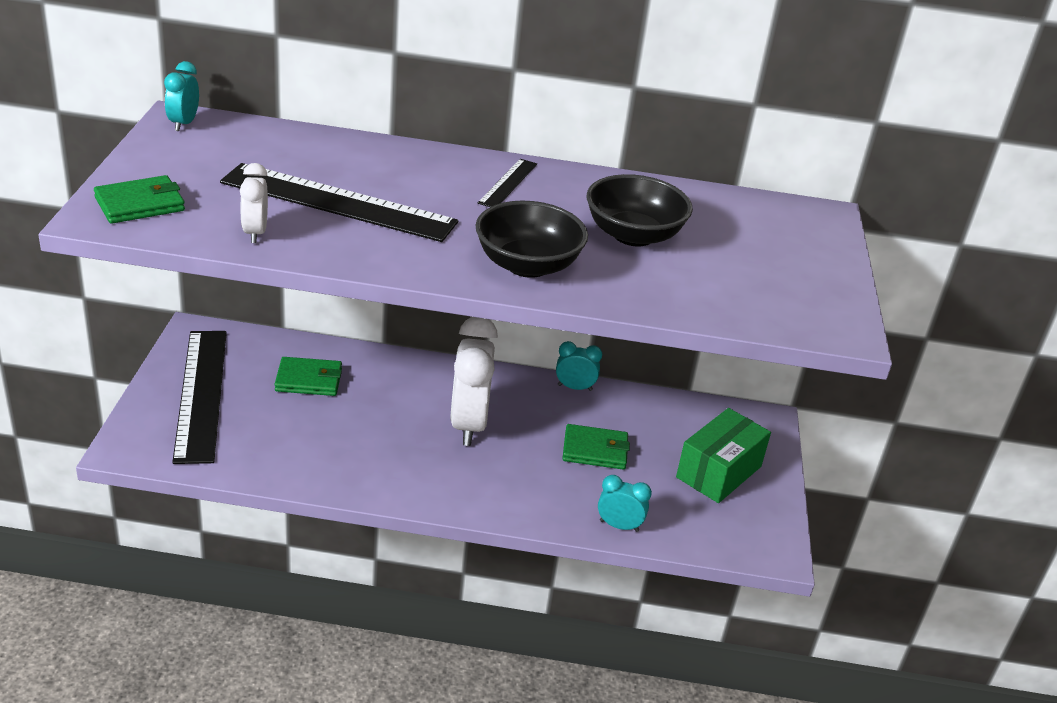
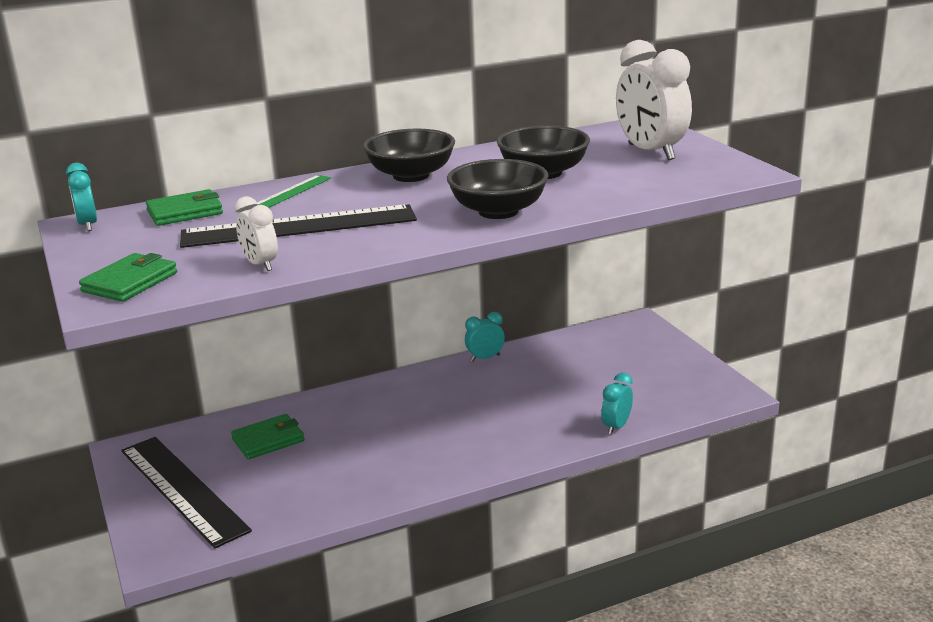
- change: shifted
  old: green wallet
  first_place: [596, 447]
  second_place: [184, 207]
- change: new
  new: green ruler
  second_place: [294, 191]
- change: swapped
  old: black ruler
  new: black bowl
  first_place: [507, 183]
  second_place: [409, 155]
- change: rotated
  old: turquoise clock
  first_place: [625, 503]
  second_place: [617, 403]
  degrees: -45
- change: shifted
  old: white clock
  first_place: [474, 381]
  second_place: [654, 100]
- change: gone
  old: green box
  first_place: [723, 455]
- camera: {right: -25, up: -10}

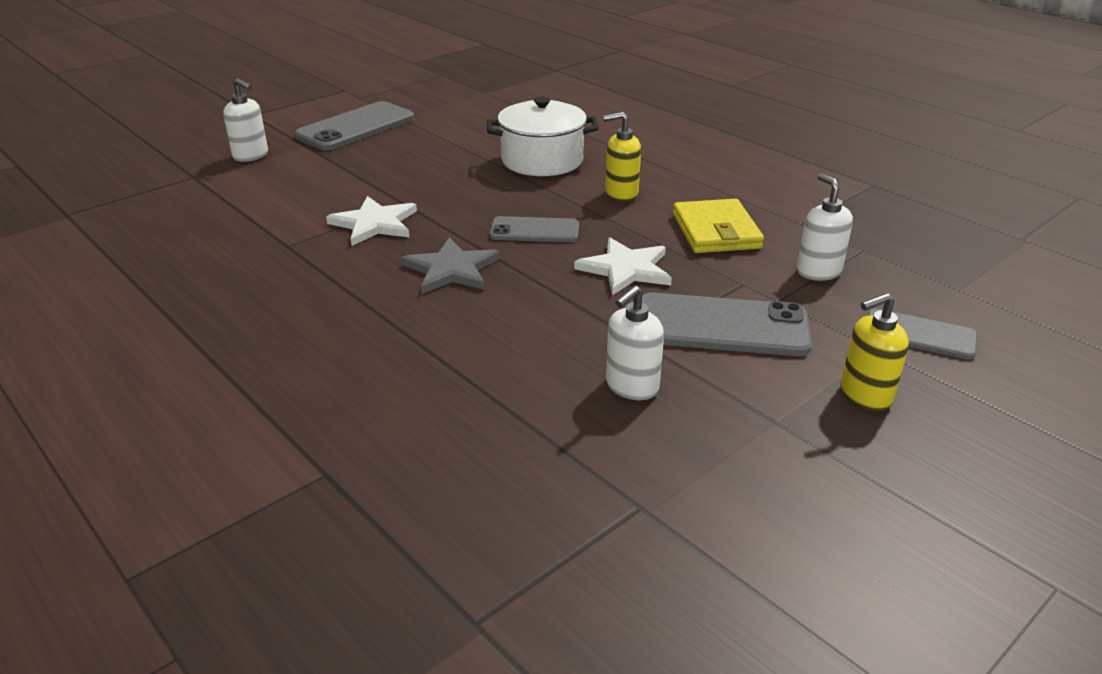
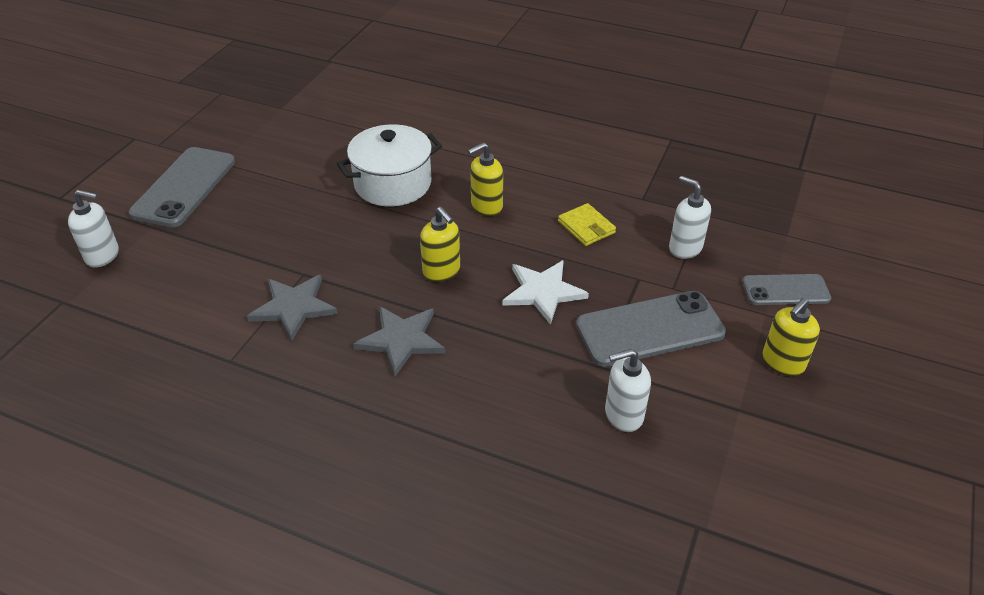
- change: repainted
  old: white star
  new: grey star
  first_place: [371, 221]
  second_place: [292, 308]
- change: swapped
  old: grey phone
  new: yellow soap dispenser
  first_place: [534, 229]
  second_place: [440, 244]
- change: scaled
  old: yellow wallet
  first_place: [718, 226]
  second_place: [587, 224]
  factor: 0.64
- change: rotated
  old: white soap dispenser
  first_place: [635, 342]
  second_place: [628, 390]
  degrees: 60
- camera: {right: -25, up: 10}

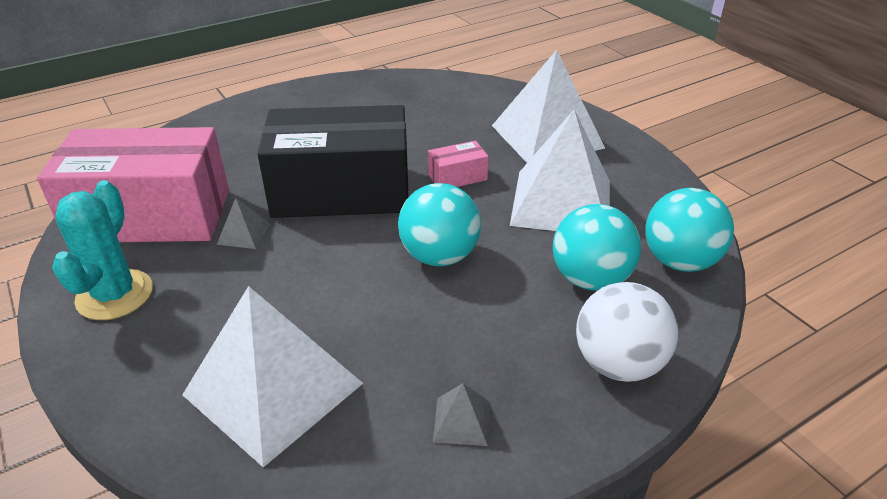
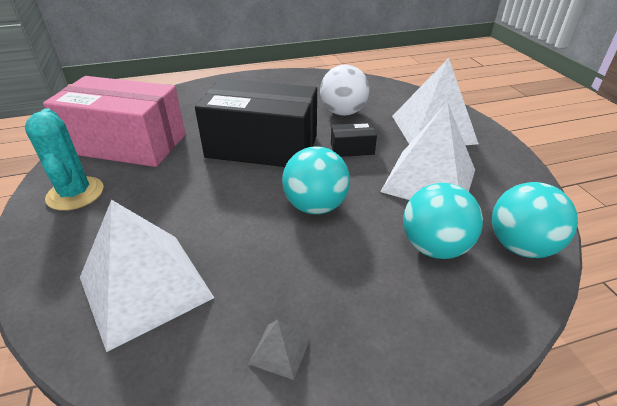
- change: rotated
  old: turquoise cactus
  first_place: [102, 250]
  second_place: [64, 159]
  degrees: -45
- change: shifted
  old: white ball
  first_place: [627, 332]
  second_place: [345, 90]
- change: repainted
  old: pink box
  new: black box
  first_place: [458, 164]
  second_place: [354, 140]
- change: gone
  old: grey pyramid
  first_place: [243, 223]
- camera: {right: 15, up: 0}

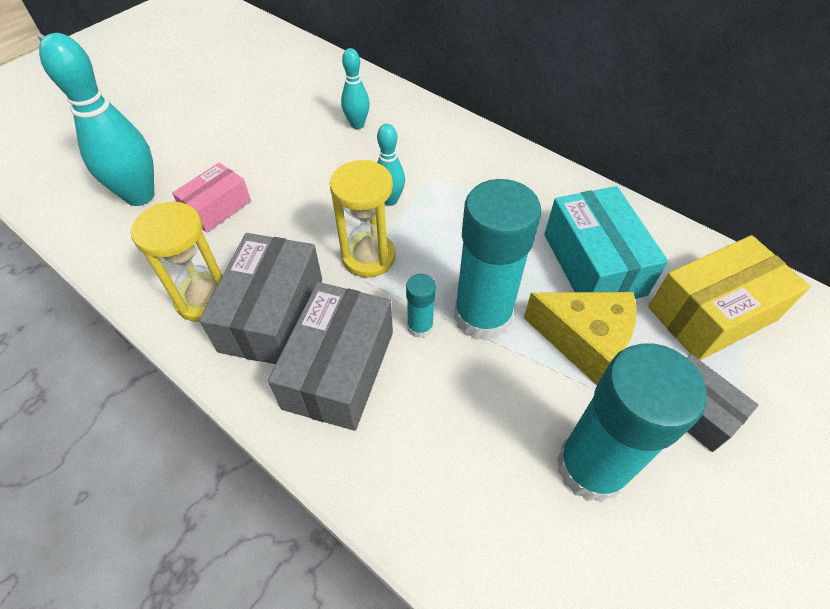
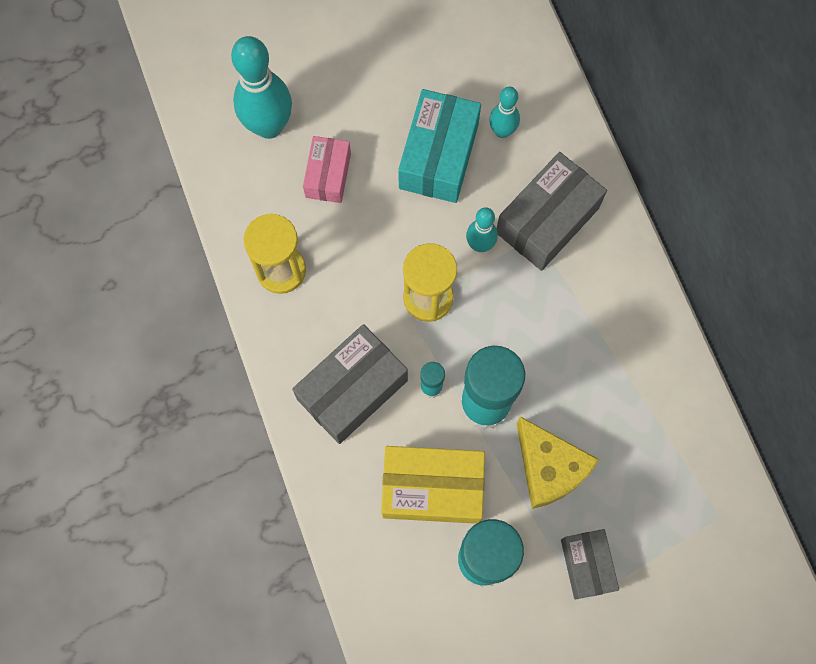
- change: rotated
  old: pink box
  first_place: [211, 197]
  second_place: [327, 169]
  degrees: -60
- change: shifted
  old: yellow box
  first_place: [729, 297]
  second_place: [433, 485]
- change: shifted
  old: turquoise box
  first_place: [606, 242]
  second_place: [439, 146]
- change: shifted
  old: grey box
  first_place: [260, 298]
  second_place: [551, 211]
- camera: {right: 30, up: 20}

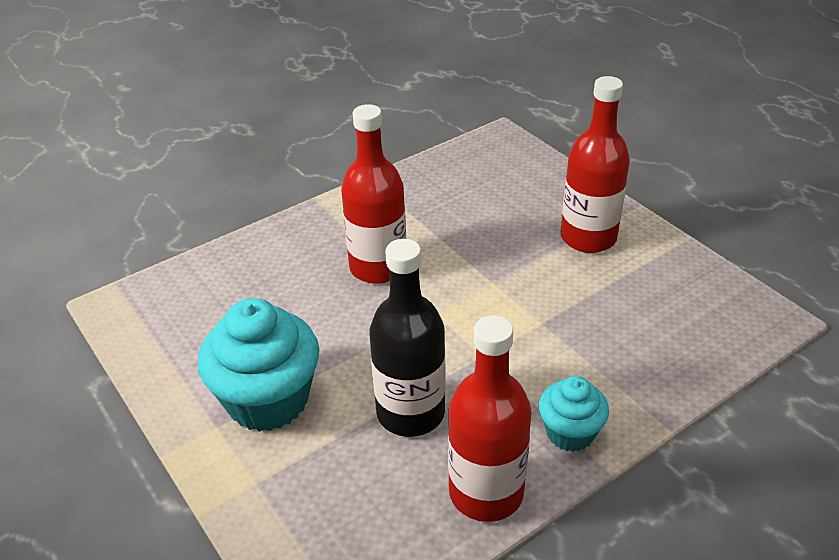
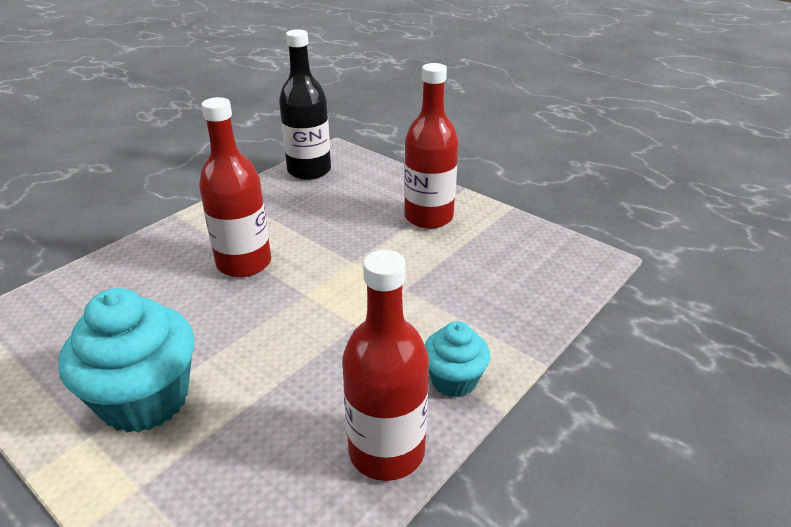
- change: shifted
  old: black bottle
  first_place: [407, 338]
  second_place: [305, 104]
- camera: {right: -15, up: -5}

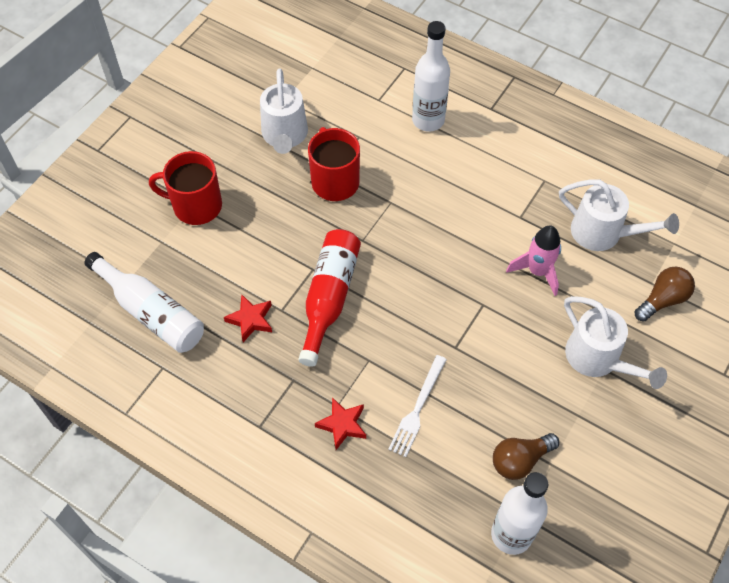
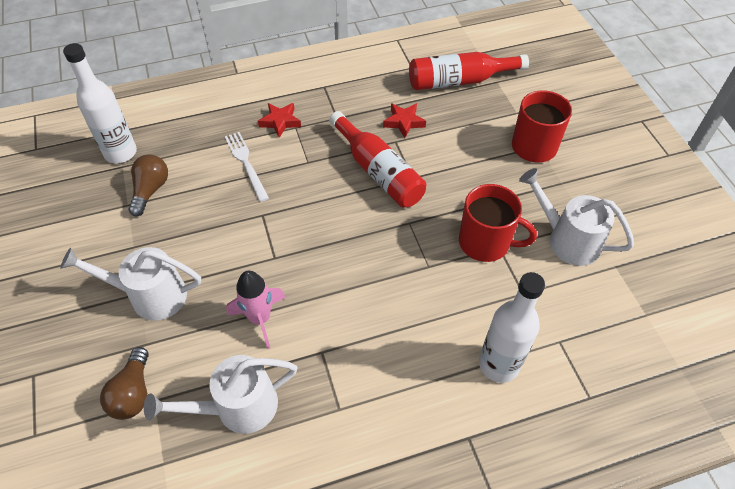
- change: repainted
  old: white bottle
  new: red bottle
  first_place: [144, 302]
  second_place: [469, 71]
- camera: {right: 130, up: -5}

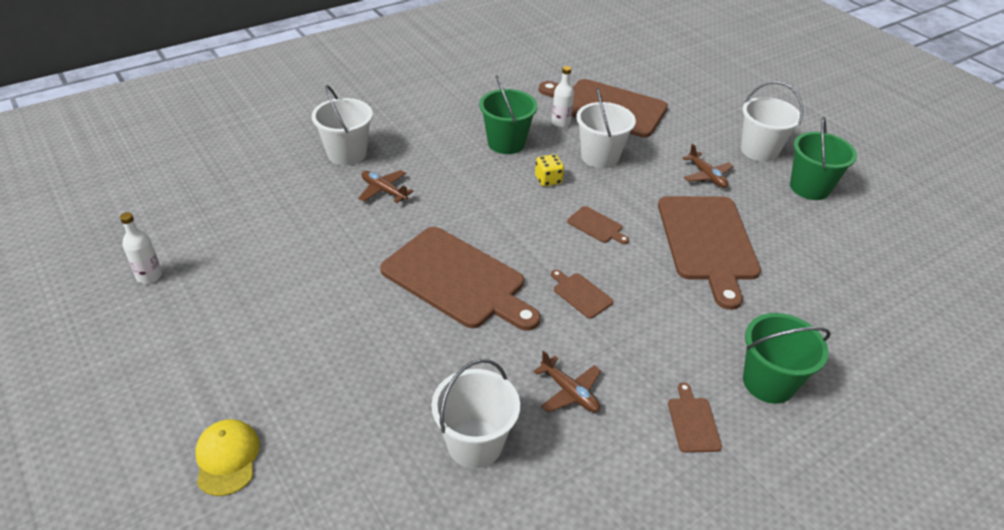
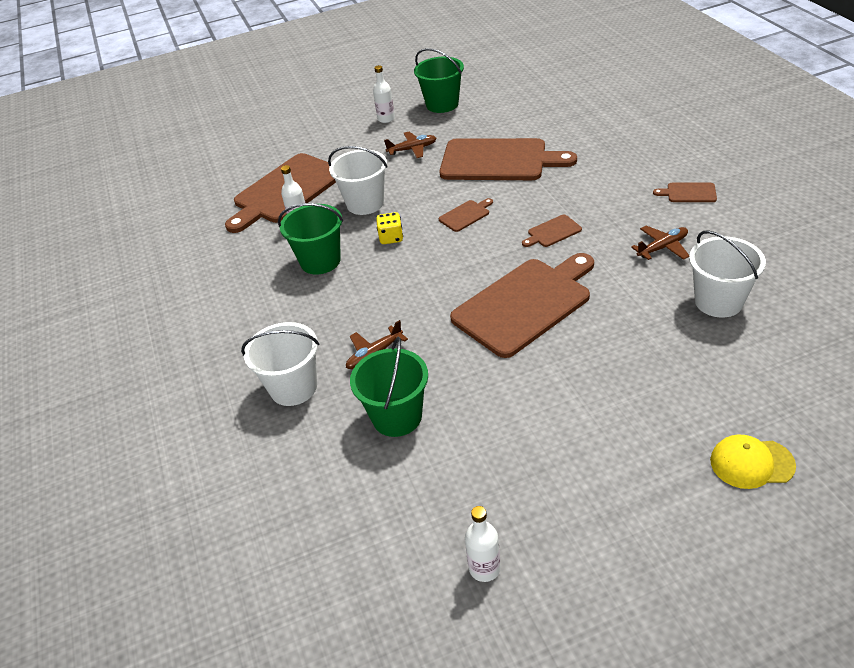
- change: shifted
  old: green bucket
  first_place: [787, 358]
  second_place: [389, 387]
- change: swapped
  old: white bucket
  new: white bottle
  first_place: [772, 121]
  second_place: [384, 94]
- camera: {right: -70, up: 0}

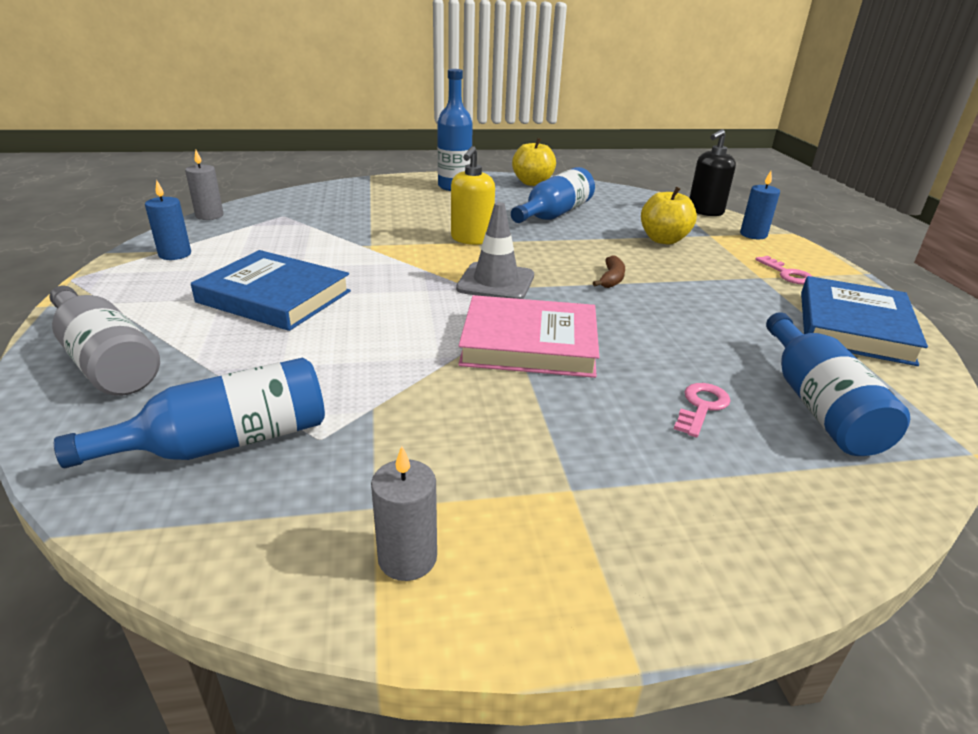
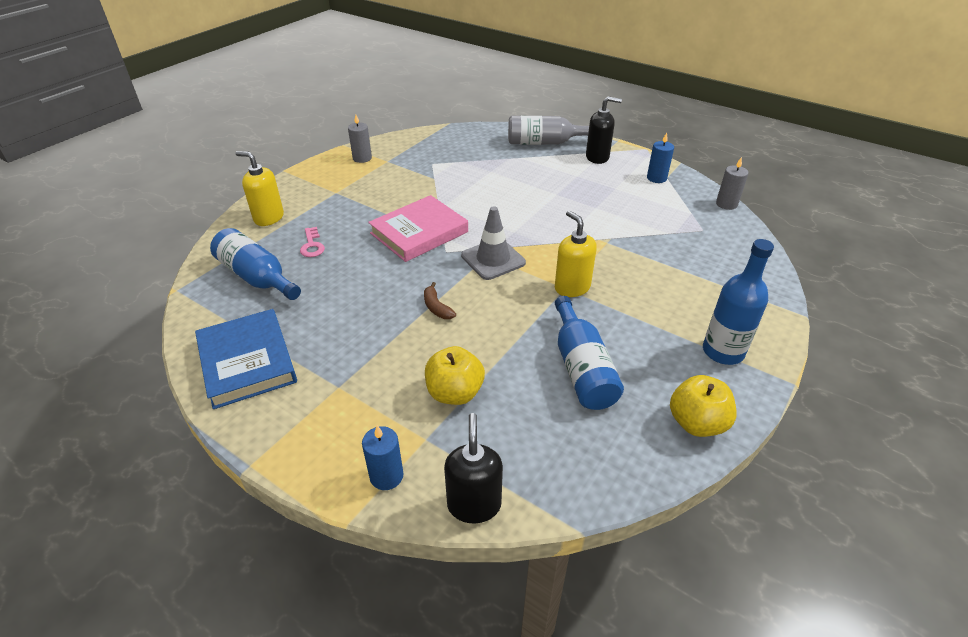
- change: new
  new: yellow soap dispenser
  second_place: [259, 188]
- change: new
  new: black soap dispenser
  second_place: [604, 130]
- change: gone
  old: blue bottle
  first_place: [189, 413]
- change: gone
  old: blue book
  first_place: [271, 290]
- change: gone
  old: pink key
  first_place: [784, 270]
- camera: {right: 135, up: 10}

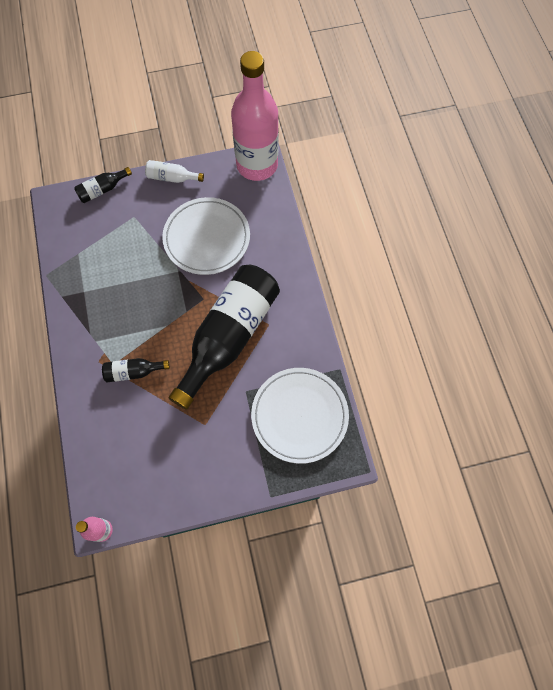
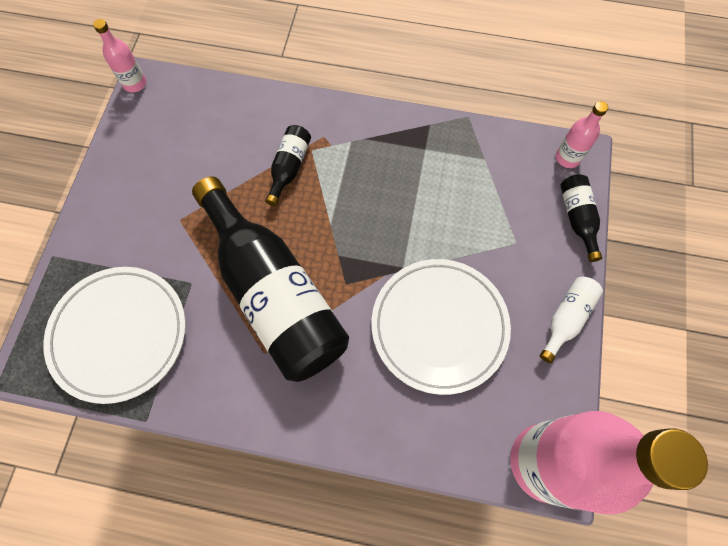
- change: new
  new: pink bottle
  second_place: [582, 134]
- camera: {right: 115, up: 0}

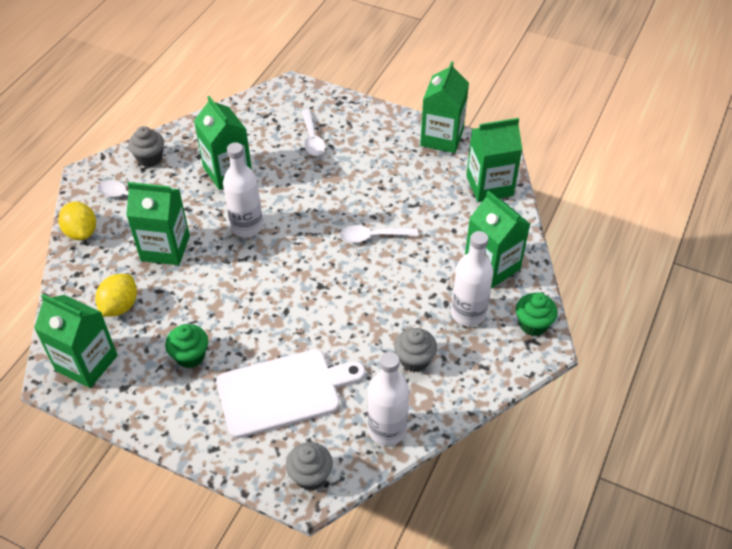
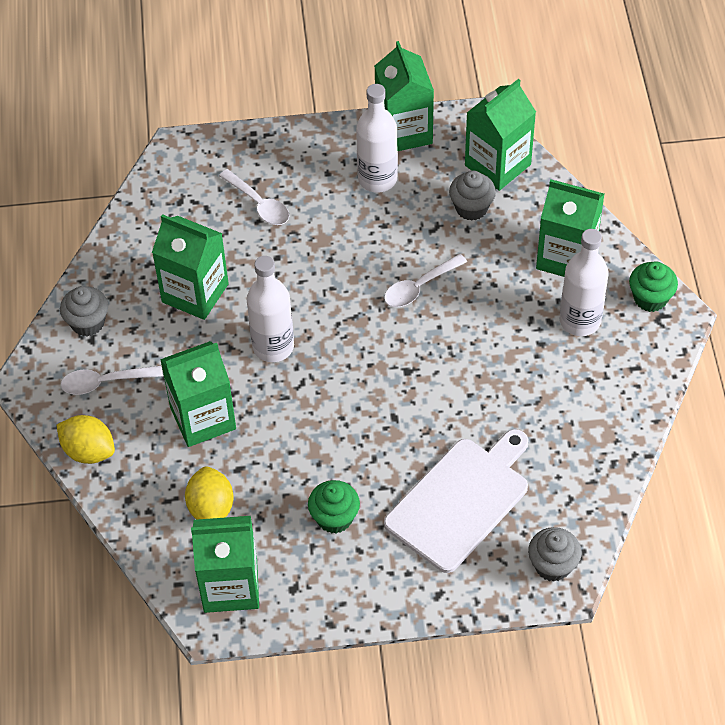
- change: shifted
  old: white bottle
  first_place: [388, 399]
  second_place: [377, 138]
- change: shifted
  old: grey cupcake
  first_place: [415, 350]
  second_place: [472, 196]
- camera: {right: -30, up: 5}

